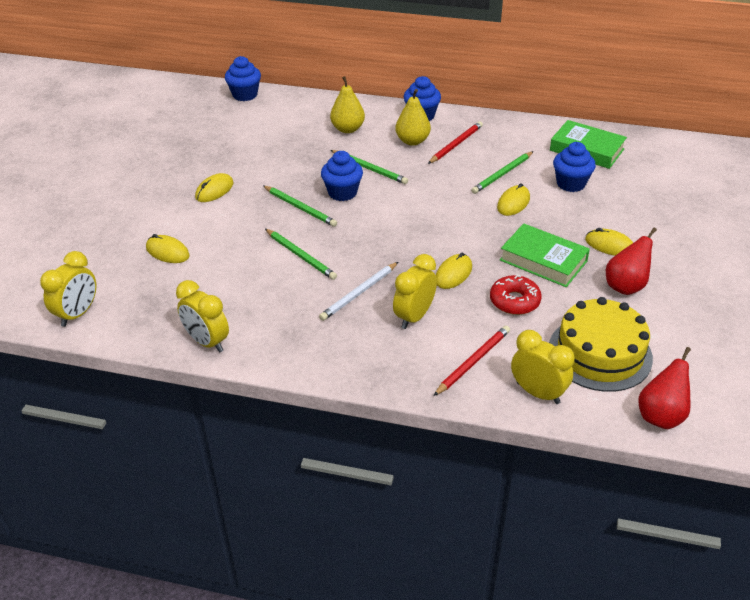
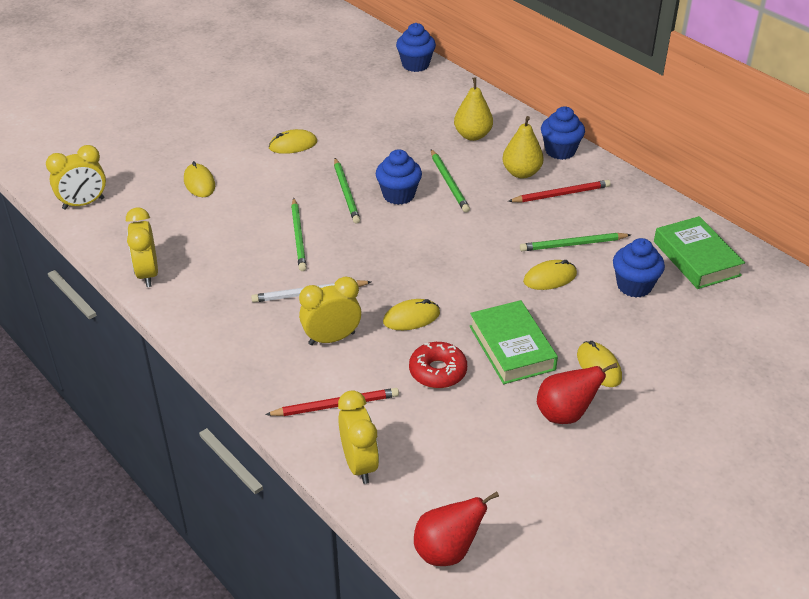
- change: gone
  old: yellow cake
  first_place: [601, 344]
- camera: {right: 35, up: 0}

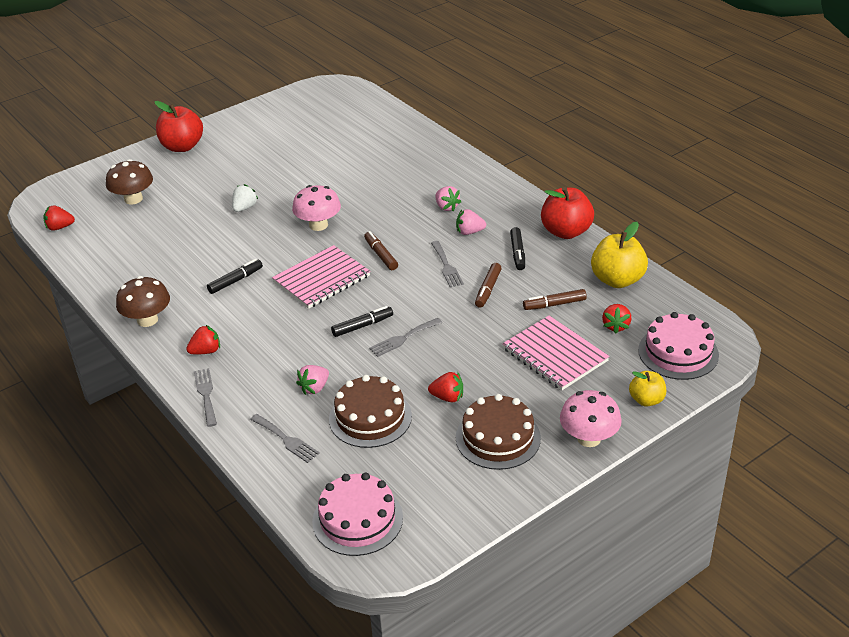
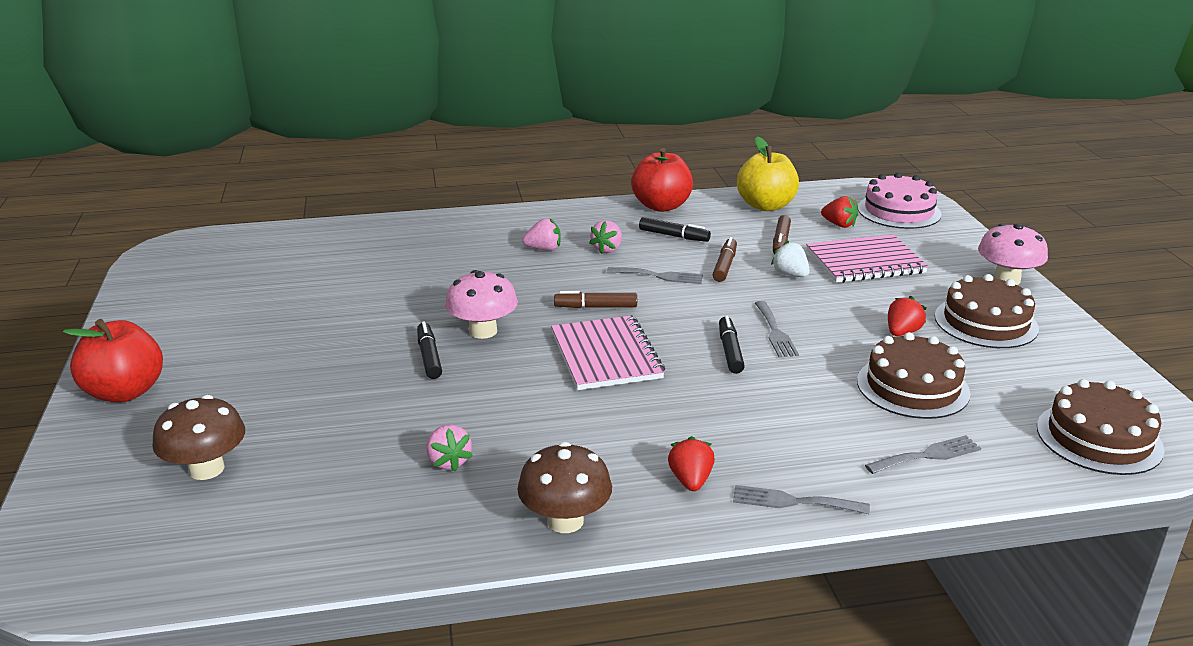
- change: shifted
  old: black marker
  first_place: [235, 276]
  second_place: [429, 350]
- change: shifted
  old: pink strawberry
  first_place: [312, 380]
  second_place: [450, 448]
- change: rotated
  old: brown marker
  first_place: [488, 285]
  second_place: [724, 259]
  degrees: -120
- change: shifted
  old: white strawberry
  first_place: [245, 198]
  second_place: [790, 259]
- change: repainted
  old: pink cake
  new: brown cake
  first_place: [357, 514]
  second_place: [1101, 427]
- change: gone
  old: red strawberry
  first_place: [59, 218]
- change: gone
  old: yellow apple
  first_place: [647, 389]
- camera: {right: -65, up: -10}

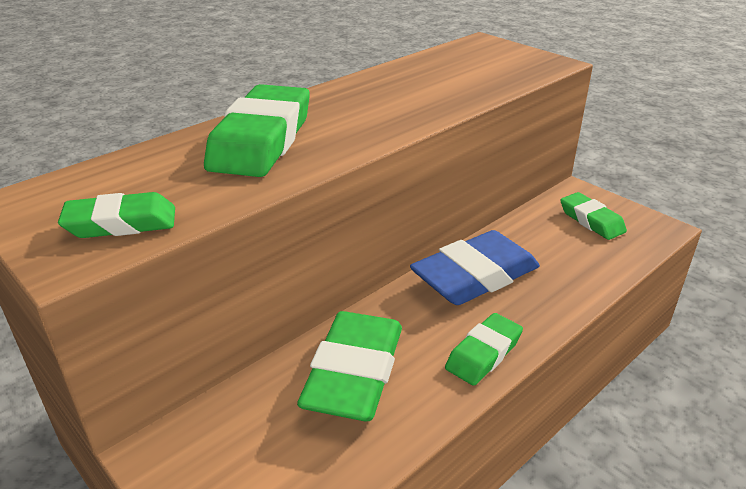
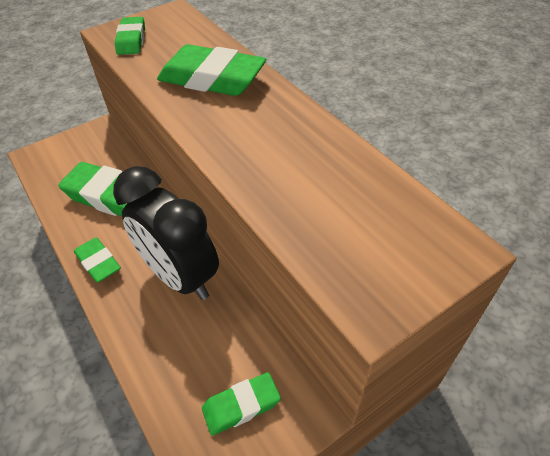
- change: swapped
  old: blue eraser
  new: black clock
  first_place: [475, 267]
  second_place: [166, 233]
- camera: {right: 100, up: 15}

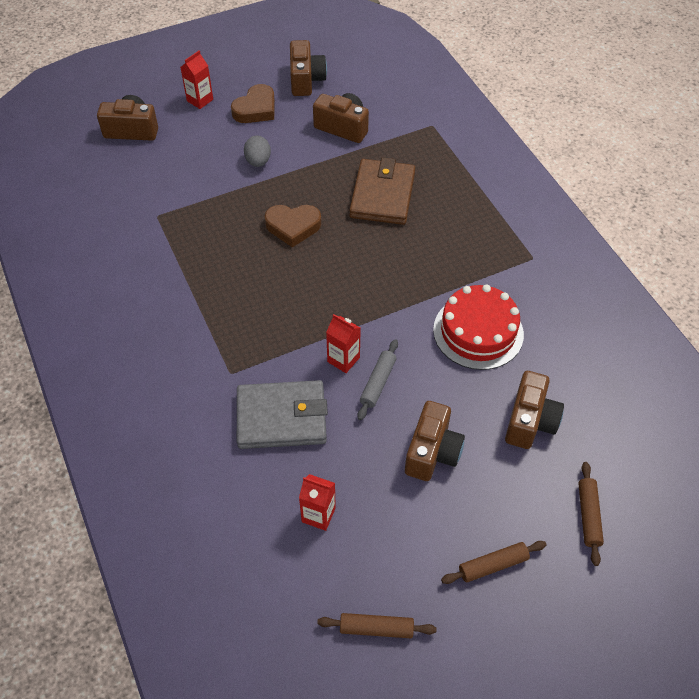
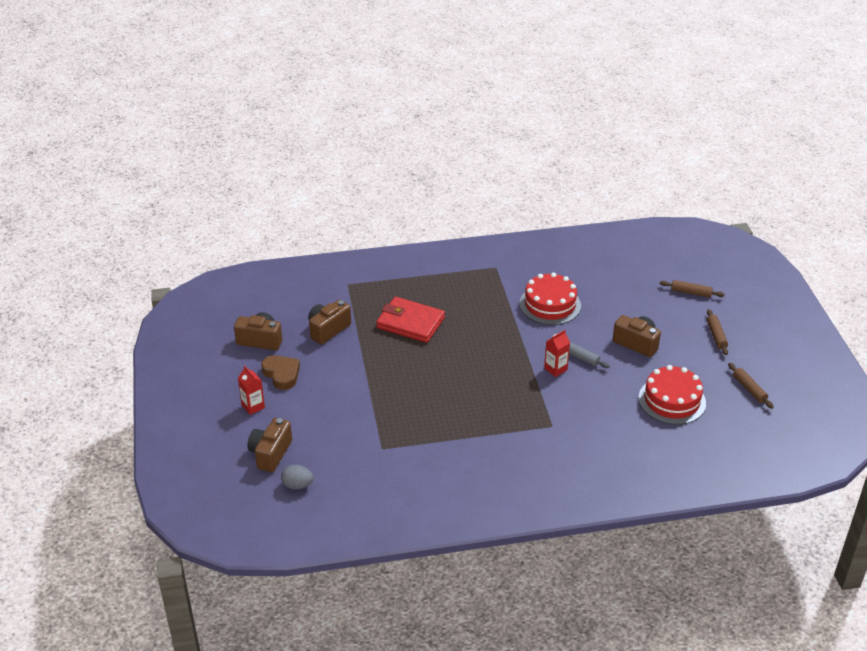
- change: shifted
  old: grey egg
  first_place: [257, 151]
  second_place: [297, 477]
- change: repainted
  old: brown wallet
  new: red wallet
  first_place: [382, 191]
  second_place: [410, 320]
- change: swapped
  old: red carton
  new: red cake
  first_place: [317, 502]
  second_place: [672, 395]
- change: rotated
  old: brown rolling pin
  first_place: [377, 625]
  second_place: [750, 386]
  degrees: -45
- change: gone
  old: grey wallet
  first_place: [282, 414]
- change: gone
  old: brown heart
  first_place: [293, 226]
- change: gone
  old: brown camera
  first_place: [534, 410]
- camera: {right: -75, up: -15}

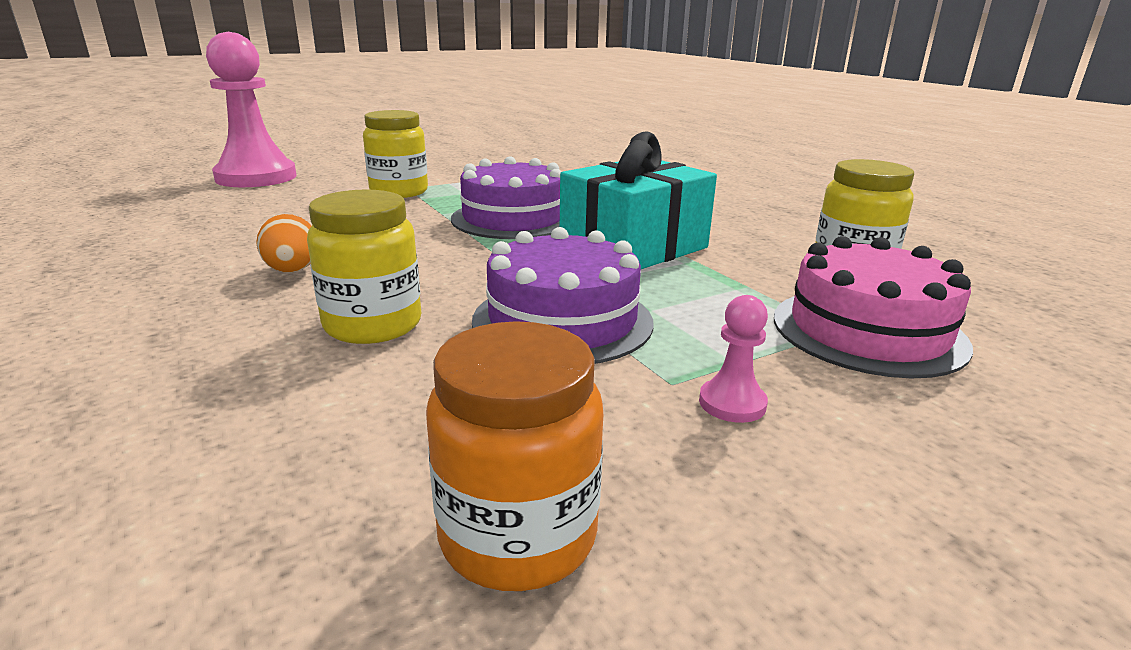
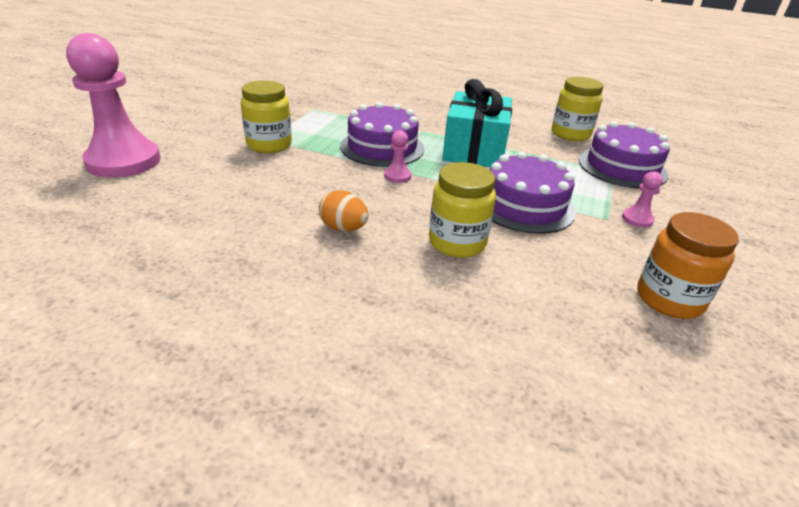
- change: new
  new: pink pawn
  second_place: [397, 156]
- change: repainted
  old: pink cake
  new: purple cake
  first_place: [873, 307]
  second_place: [624, 154]
- camera: {right: -40, up: 10}

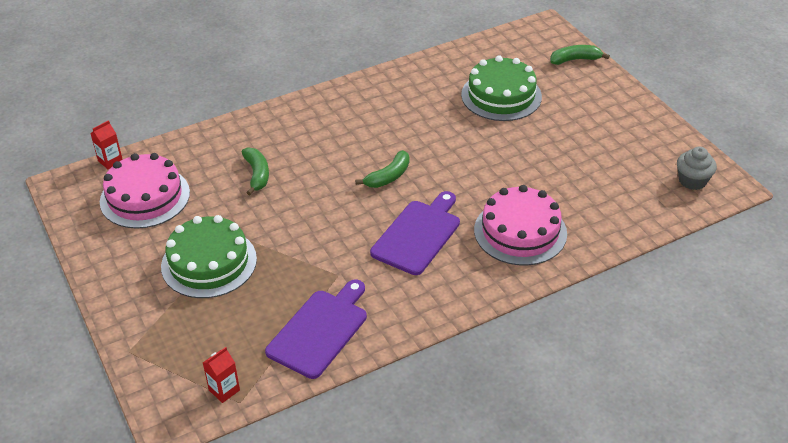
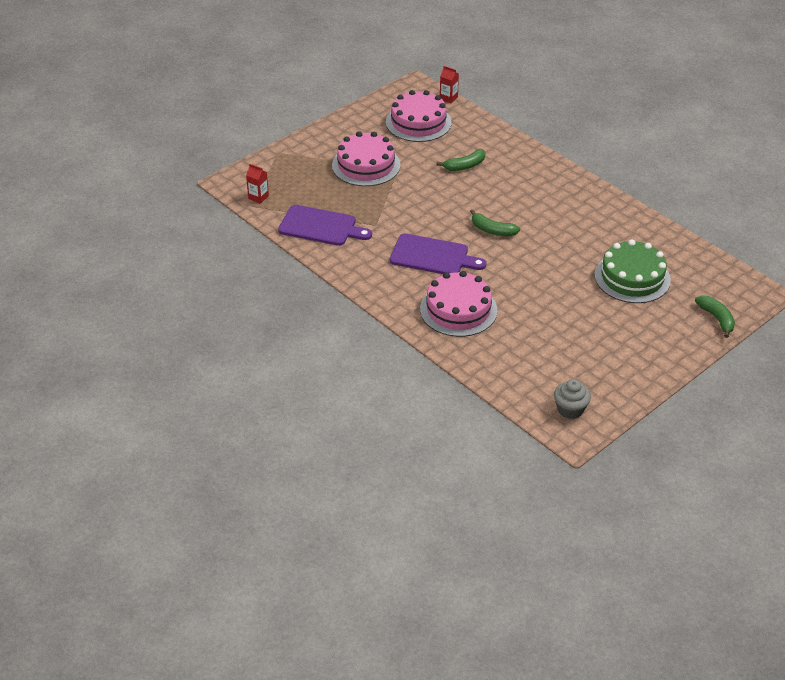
- change: repainted
  old: green cake
  new: pink cake
  first_place: [209, 256]
  second_place: [366, 158]
- camera: {right: 75, up: 0}

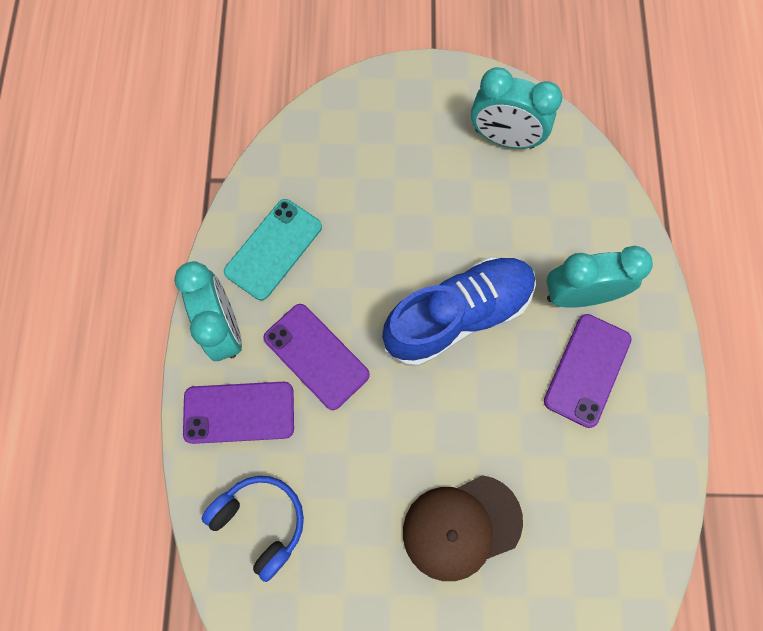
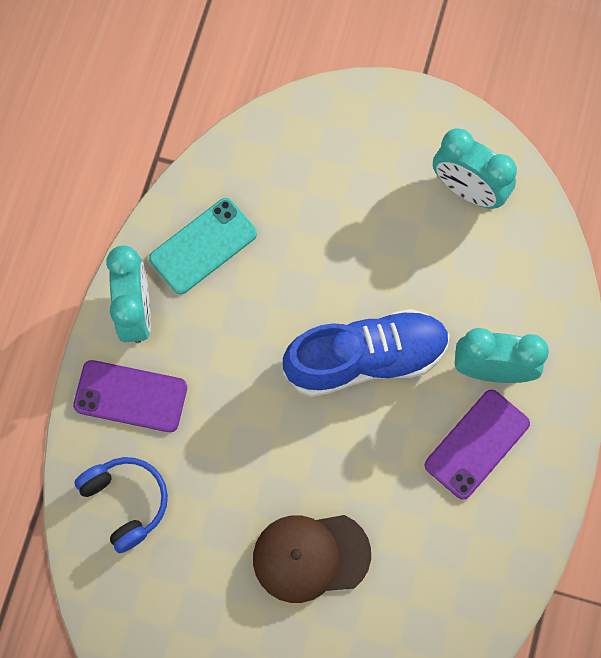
- change: gone
  old: purple phone
  first_place: [316, 357]
- camera: {right: 15, up: 0}

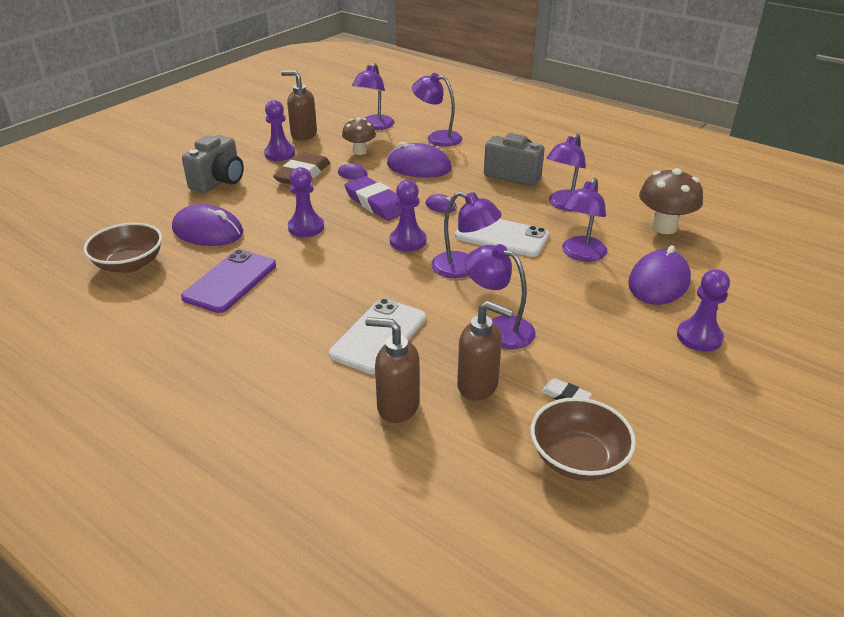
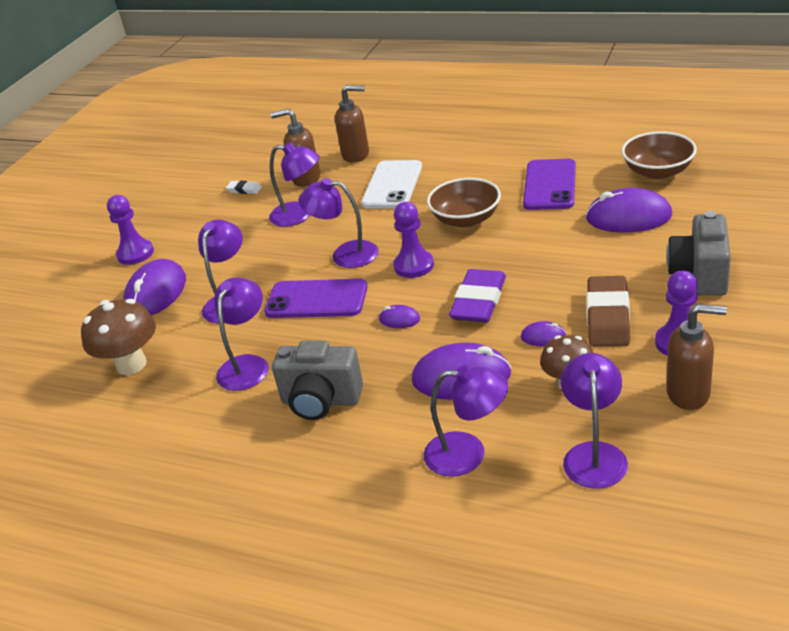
- change: repainted
  old: white phone
  new: purple phone
  first_place: [502, 238]
  second_place: [316, 298]
- change: shifted
  old: brown bowl
  first_place: [583, 439]
  second_place: [464, 203]
- change: rotated
  old: purple eraser
  first_place: [372, 198]
  second_place: [477, 295]
  degrees: 75
- change: gone
  old: purple pawn
  first_place: [306, 202]
- camera: {right: 170, up: 0}

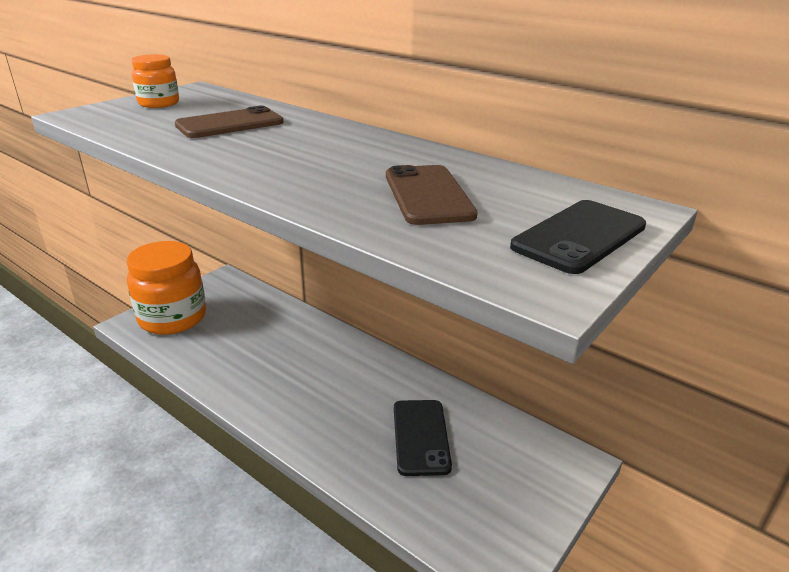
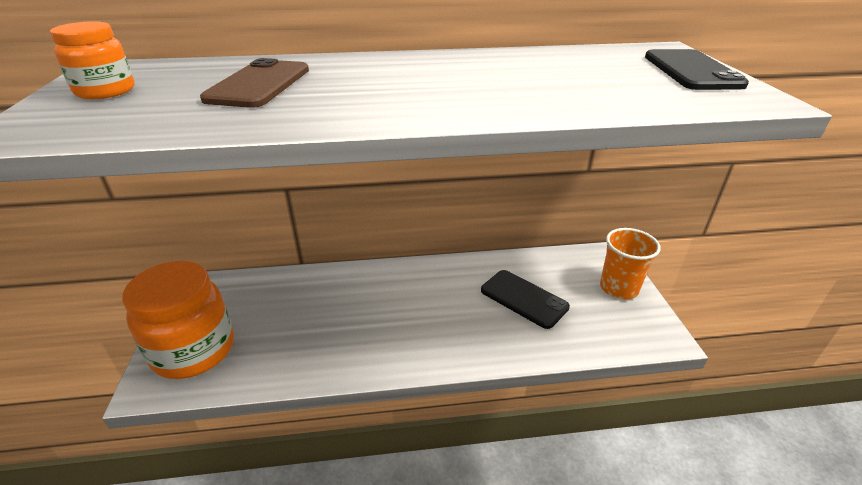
- change: new
  new: orange cup
  second_place: [630, 263]
- change: gone
  old: brown phone
  first_place: [431, 195]
- camera: {right: -45, up: 5}

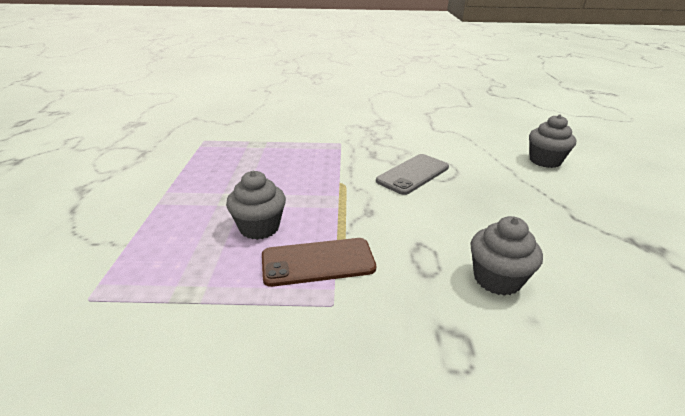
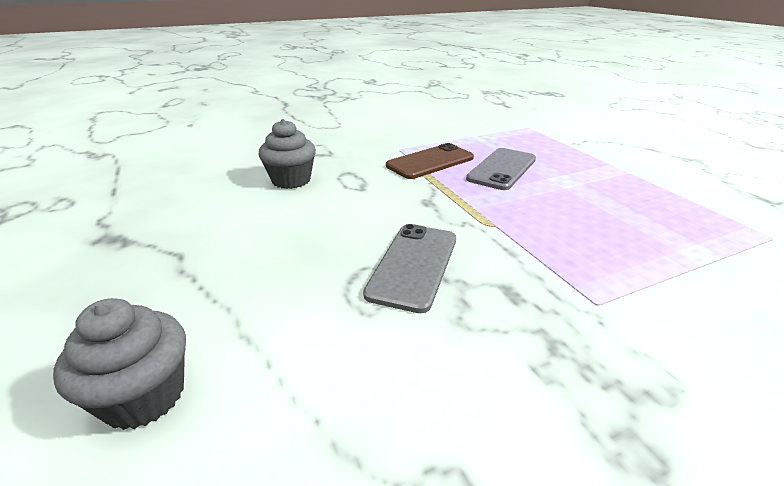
- change: swapped
  old: grey cupcake
  new: grey phone
  first_place: [256, 205]
  second_place: [501, 169]
- camera: {right: 155, up: 0}

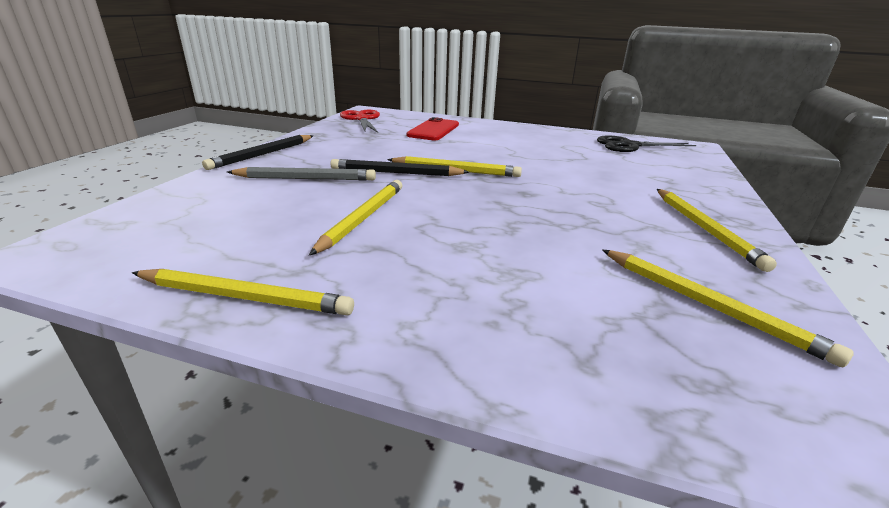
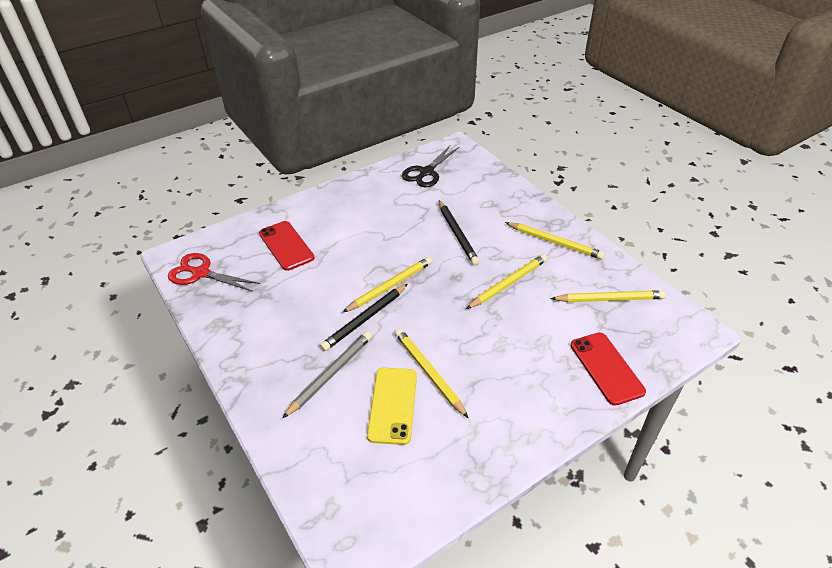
- change: new
  new: yellow phone
  second_place: [392, 406]
- change: shifted
  old: black pencil
  first_place: [257, 152]
  second_place: [459, 232]
- change: shifted
  old: yellow pencil
  first_place: [243, 292]
  second_place: [506, 281]
- change: new
  new: red phone
  second_place: [608, 369]
- camera: {right: -50, up: 15}

